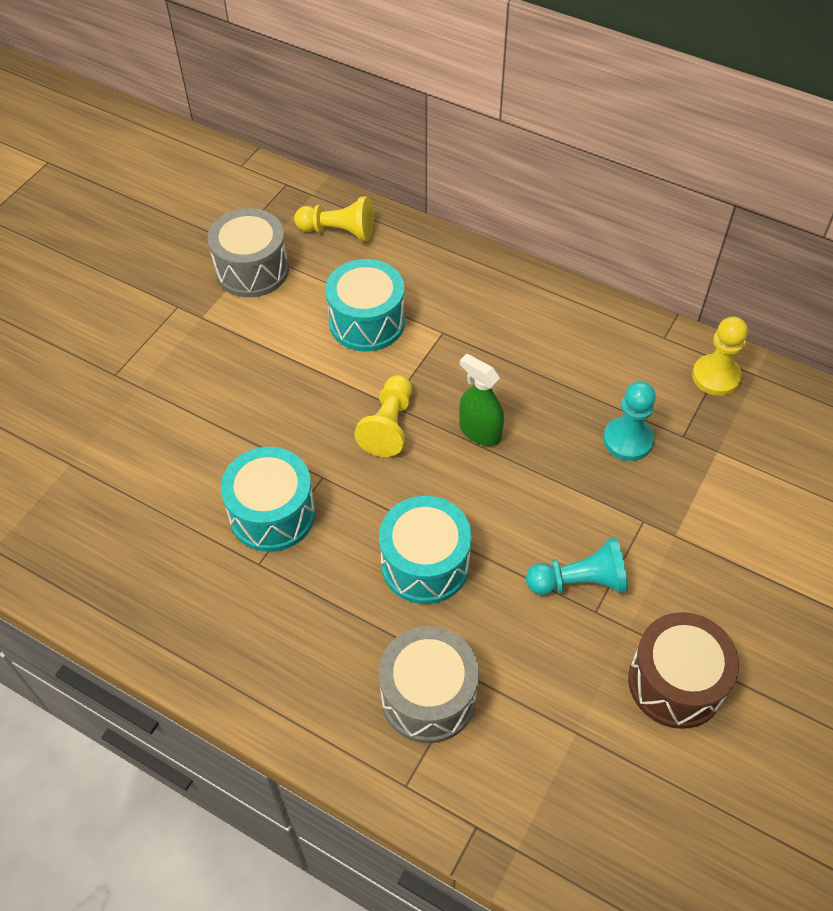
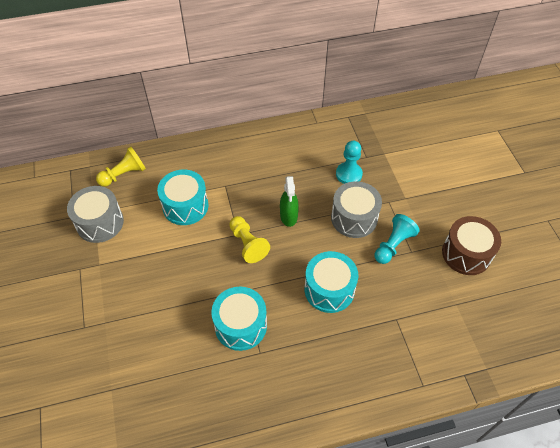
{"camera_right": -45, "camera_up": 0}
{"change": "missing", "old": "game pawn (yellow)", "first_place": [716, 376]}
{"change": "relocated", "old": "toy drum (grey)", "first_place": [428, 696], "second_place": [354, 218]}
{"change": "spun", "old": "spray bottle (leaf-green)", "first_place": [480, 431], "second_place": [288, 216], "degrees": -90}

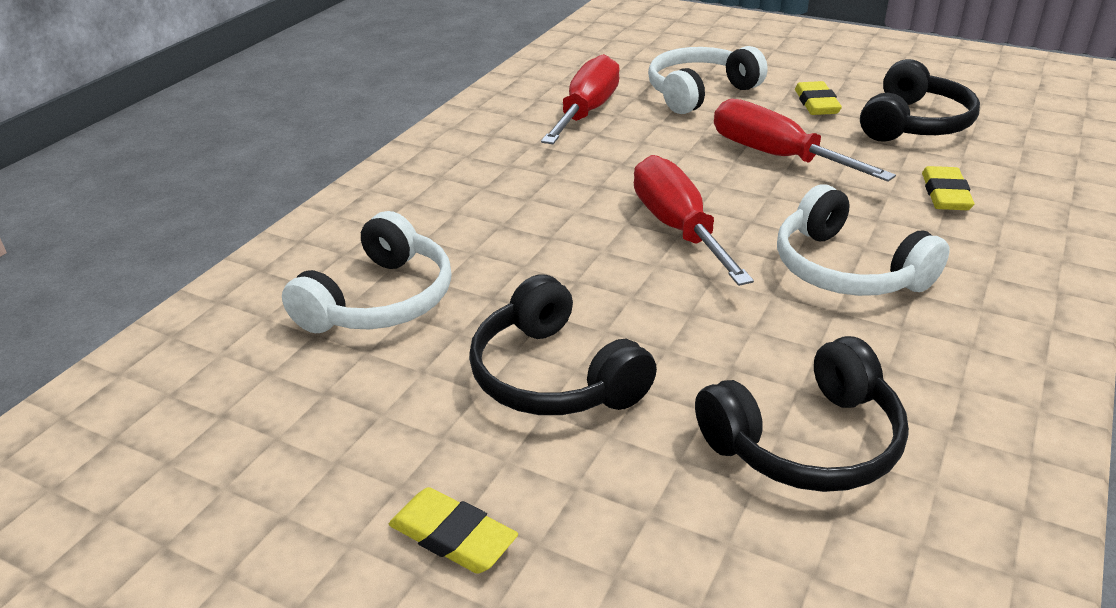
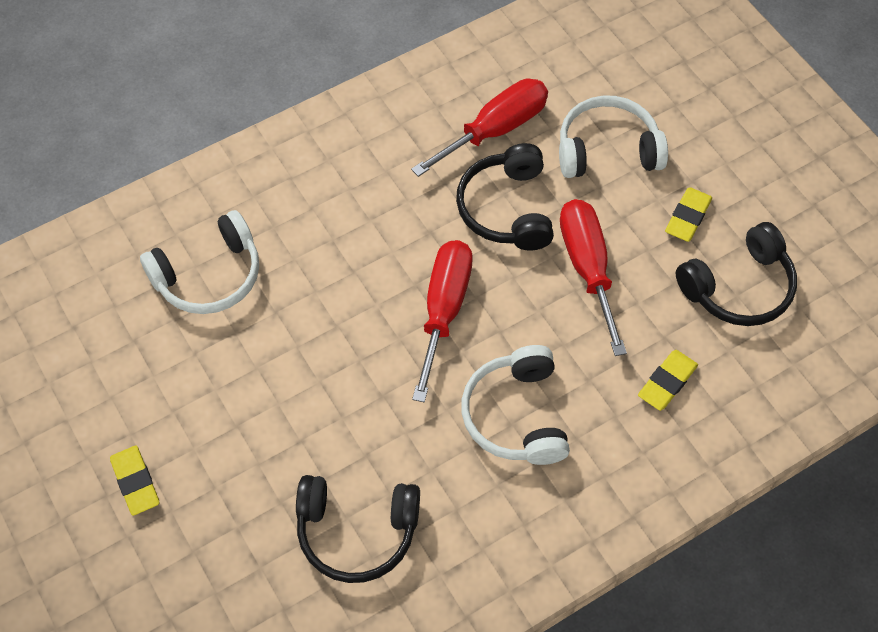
{"camera_right": 30, "camera_up": 25}
{"change": "relocated", "old": "over-ear headphones (jet-black)", "first_place": [554, 376], "second_place": [507, 209]}

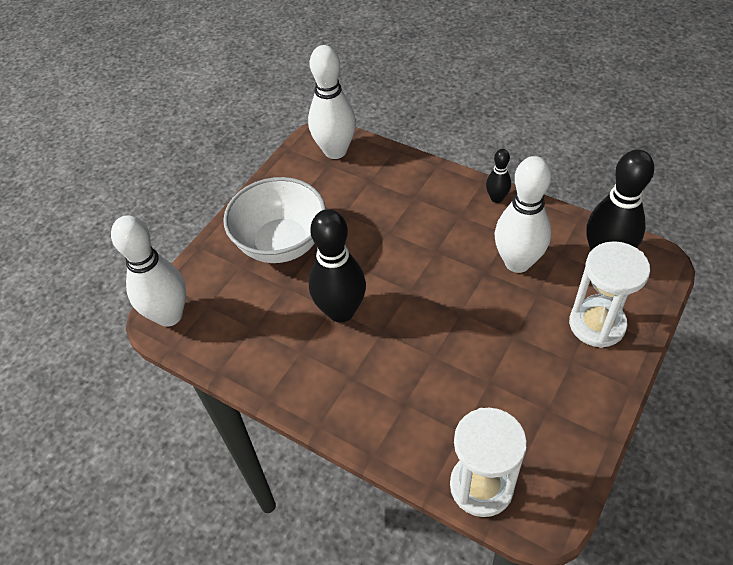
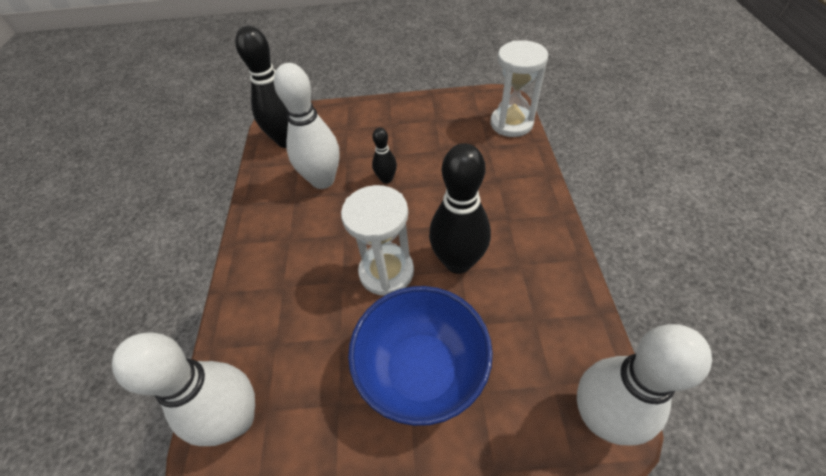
{"camera_right": -125, "camera_up": 0}
{"change": "relocated", "old": "skittle (jet-black)", "first_place": [496, 198], "second_place": [386, 179]}
{"change": "relocated", "old": "sand timer (snow-white)", "first_place": [597, 324], "second_place": [386, 272]}
{"change": "colour", "old": "deep dish (snow-white)", "new": "deep dish (blue)", "first_place": [281, 244], "second_place": [422, 371]}

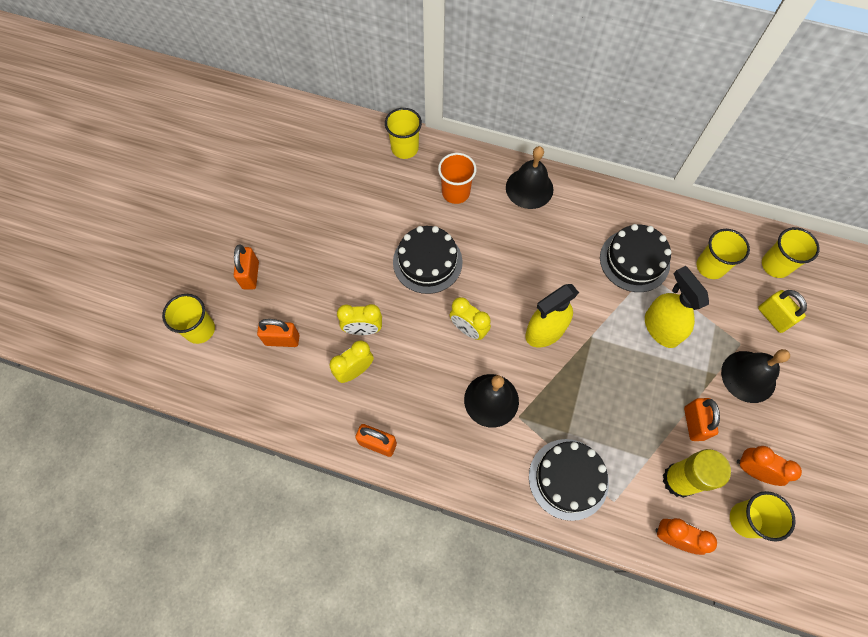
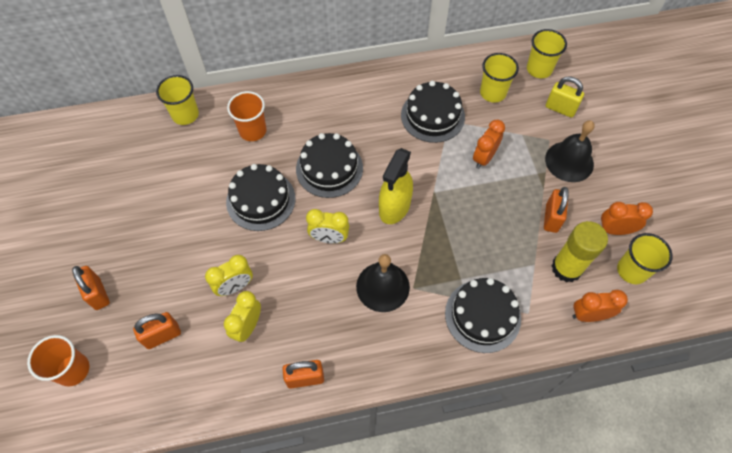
{"camera_right": -30, "camera_up": -5}
{"change": "missing", "old": "hand bell (jet-black)", "first_place": [529, 188]}
{"change": "appeared", "new": "gateau (jet-black)", "second_place": [329, 168]}
{"change": "exchanged", "old": "spray bottle (yellow)", "new": "alarm clock (bright orange)", "first_place": [661, 328], "second_place": [484, 158]}
{"change": "colour", "old": "beaker (yellow)", "new": "beaker (bright orange)", "first_place": [200, 329], "second_place": [73, 370]}
{"change": "spun", "old": "lock (bright orange)", "first_place": [693, 423], "second_place": [551, 218], "degrees": 45}

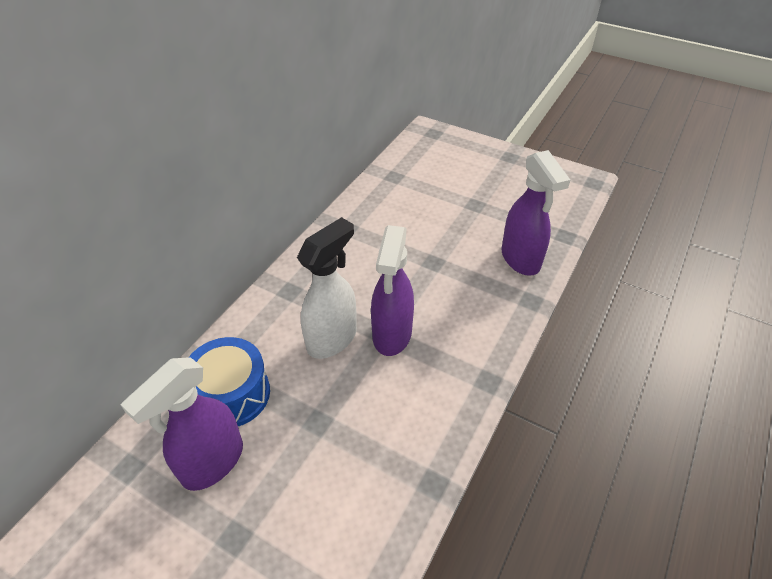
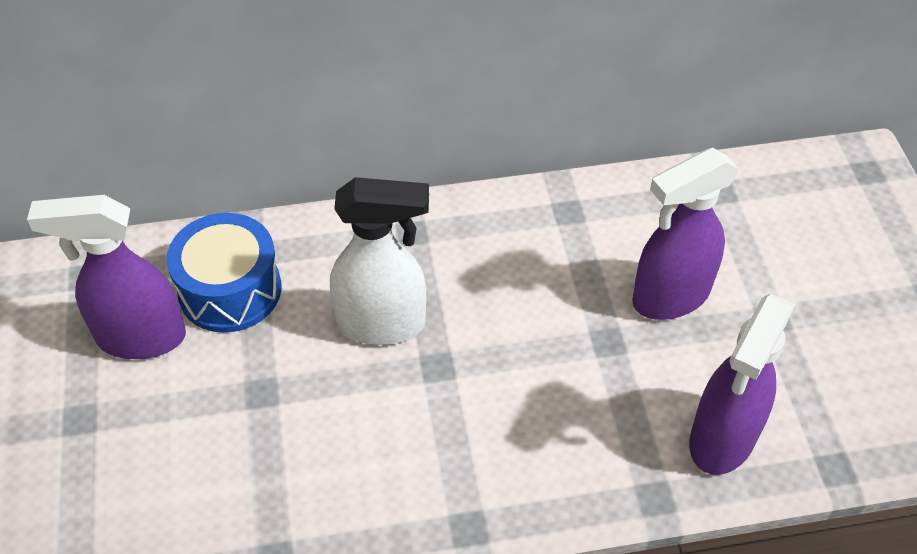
{"camera_right": 50, "camera_up": 5}
{"change": "relocated", "old": "spray bottle (purple)", "first_place": [392, 335], "second_place": [670, 297]}

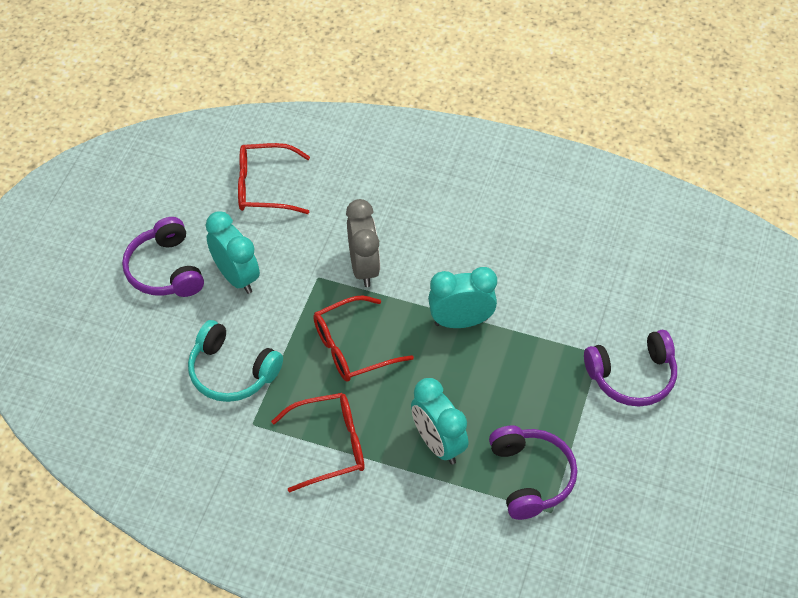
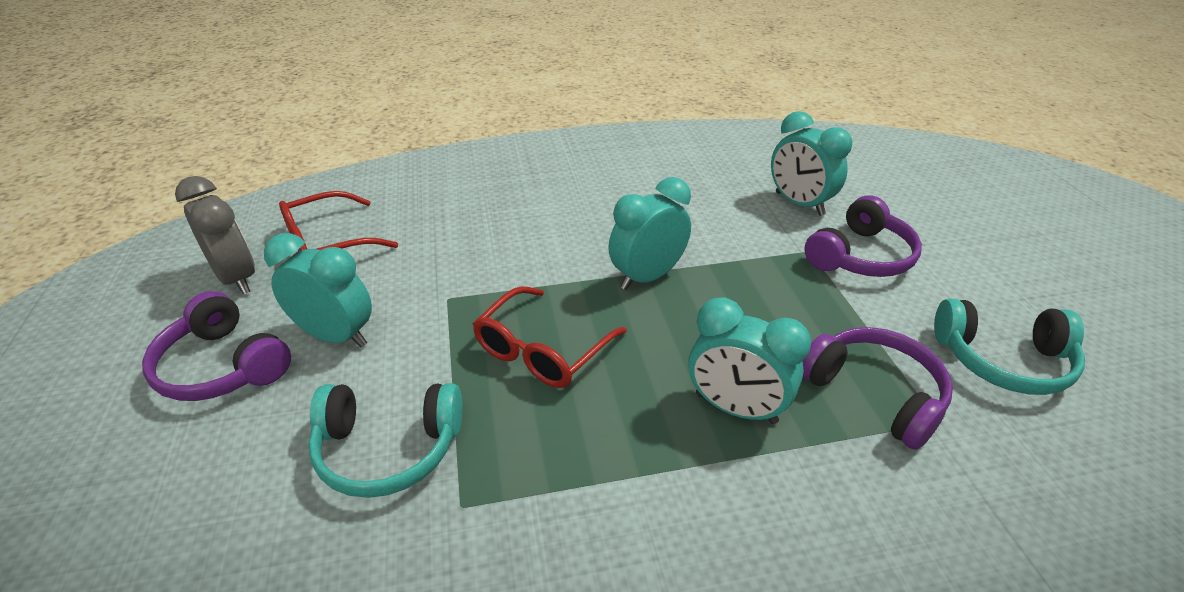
{"camera_right": -30, "camera_up": -15}
{"change": "missing", "old": "glasses (red)", "first_place": [329, 445]}
{"change": "appeared", "new": "alarm clock (aqua)", "second_place": [799, 204]}
{"change": "appeared", "new": "over-ear headphones (aqua)", "second_place": [1003, 361]}
{"change": "relocated", "old": "alarm clock (grey)", "first_place": [364, 267], "second_place": [237, 278]}

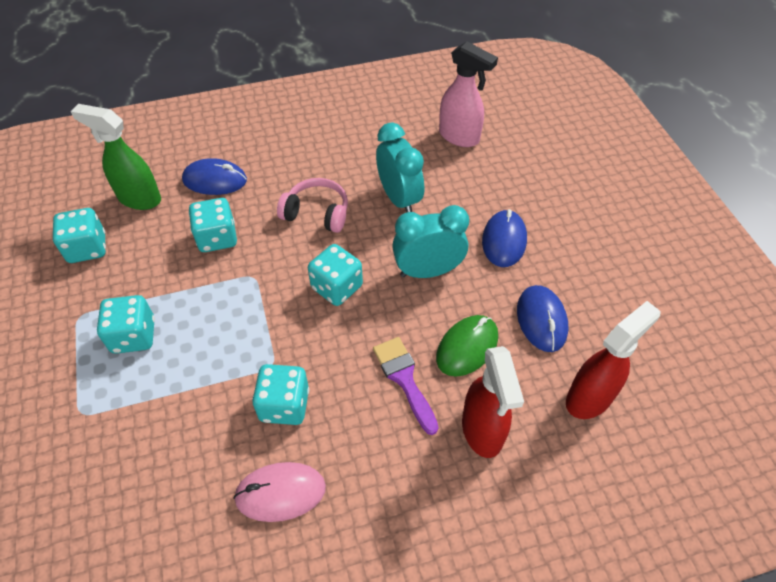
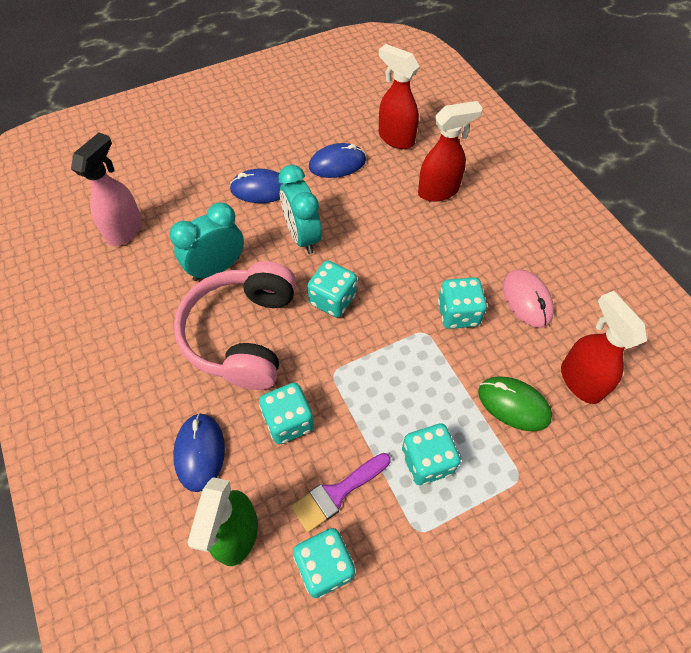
{"camera_right": -100, "camera_up": 5}
{"change": "appeared", "new": "spray bottle (red)", "second_place": [580, 380]}
{"change": "relocated", "old": "paintbrush (purple)", "first_place": [404, 379], "second_place": [337, 493]}
{"change": "relocated", "old": "PC mouse (leaf-green)", "first_place": [467, 347], "second_place": [513, 405]}
{"change": "size", "old": "over-ear headphones (rose-pink)", "first_place": [317, 213], "second_place": [242, 334], "factor": 1.79}

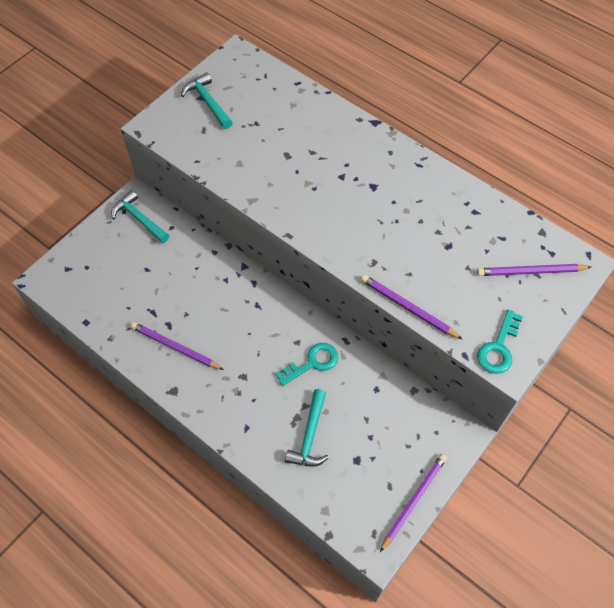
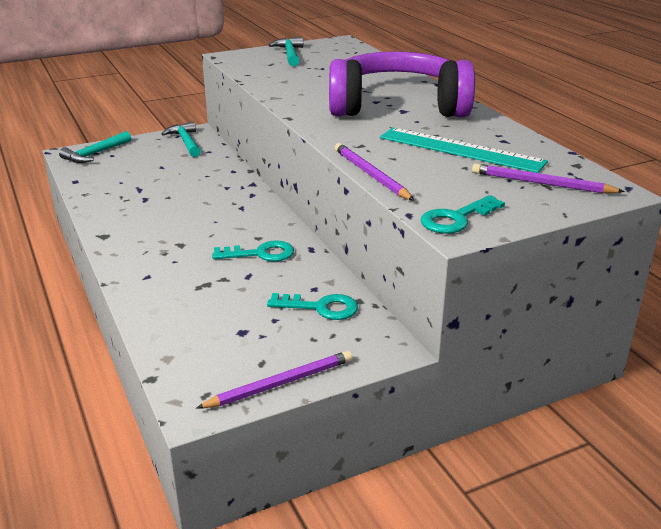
{"camera_right": 25, "camera_up": -30}
{"change": "missing", "old": "pencil (purple)", "first_place": [175, 347]}
{"change": "appeared", "new": "key (aqua)", "second_place": [320, 307]}
{"change": "appeared", "new": "over-ear headphones (purple)", "second_place": [397, 106]}
{"change": "appeared", "new": "straightedge (aqua)", "second_place": [460, 149]}
{"change": "relocated", "old": "carpenter's hammer (aqua)", "first_place": [310, 436], "second_place": [95, 154]}

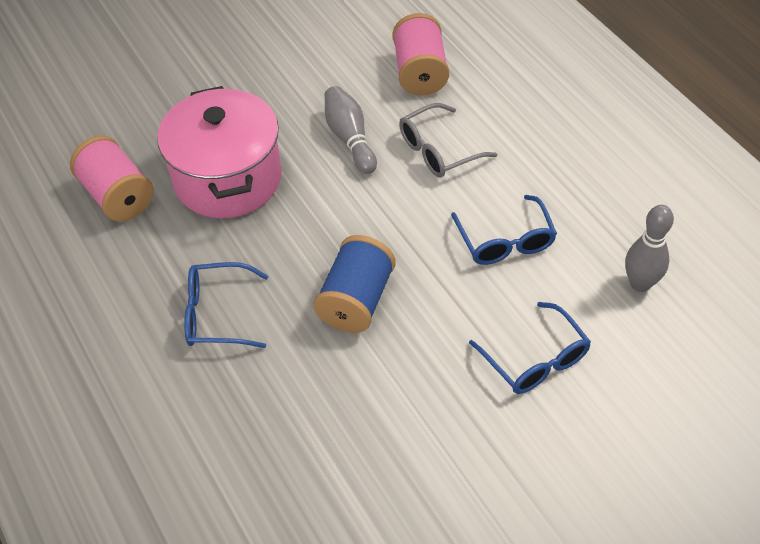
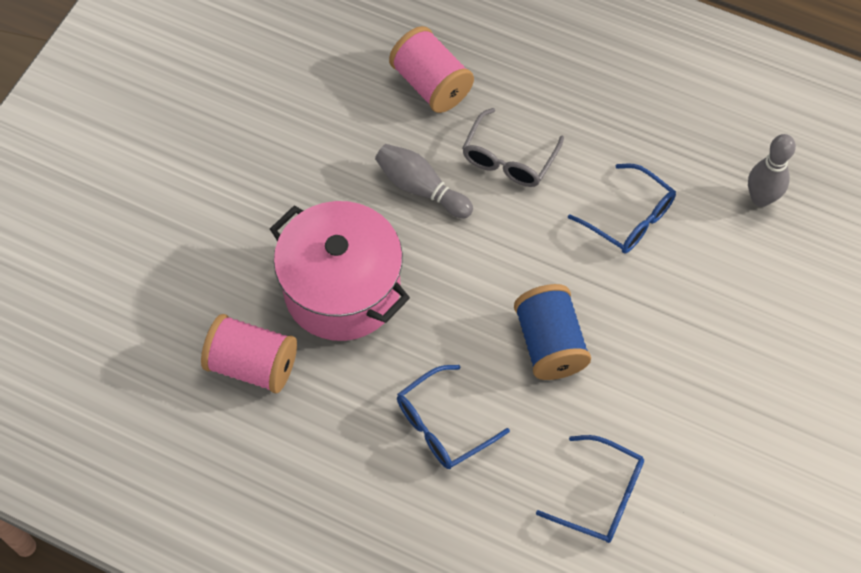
{"camera_right": -35, "camera_up": 10}
{"change": "relocated", "old": "glasses (blue)", "first_place": [535, 359], "second_place": [600, 496]}

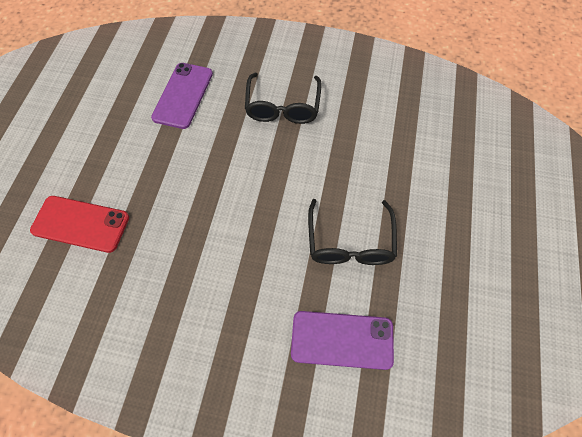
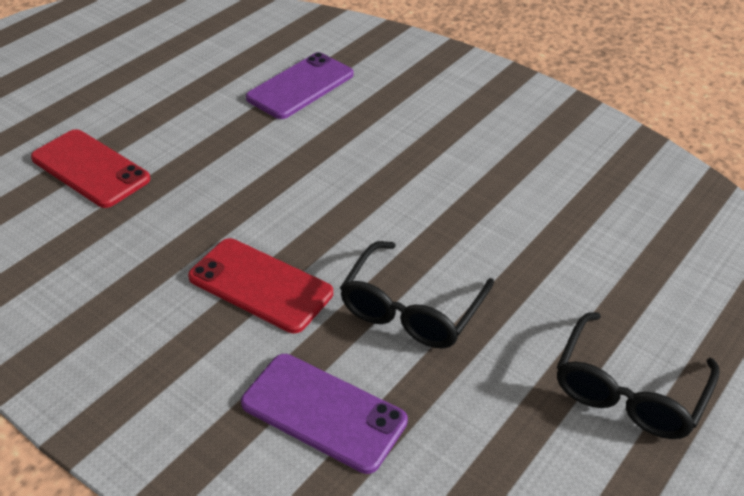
{"camera_right": 25, "camera_up": -20}
{"change": "appeared", "new": "smartphone (red)", "second_place": [260, 285]}
{"change": "relocated", "old": "glasses (jet-black)", "first_place": [283, 107], "second_place": [628, 391]}

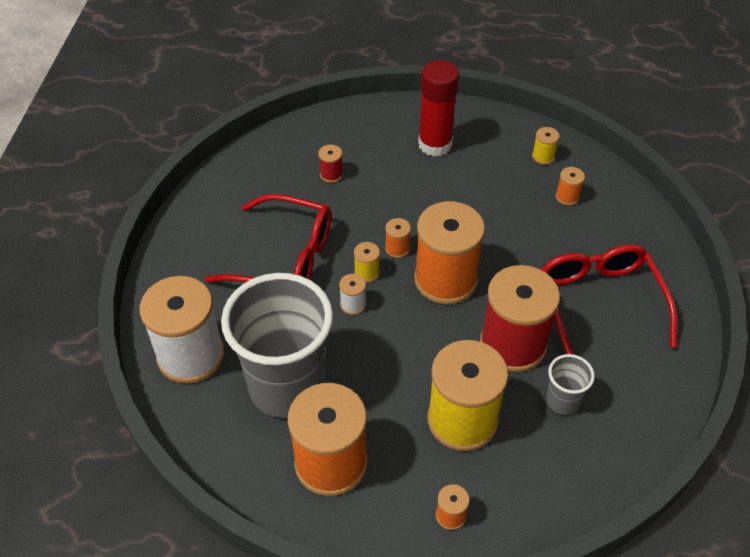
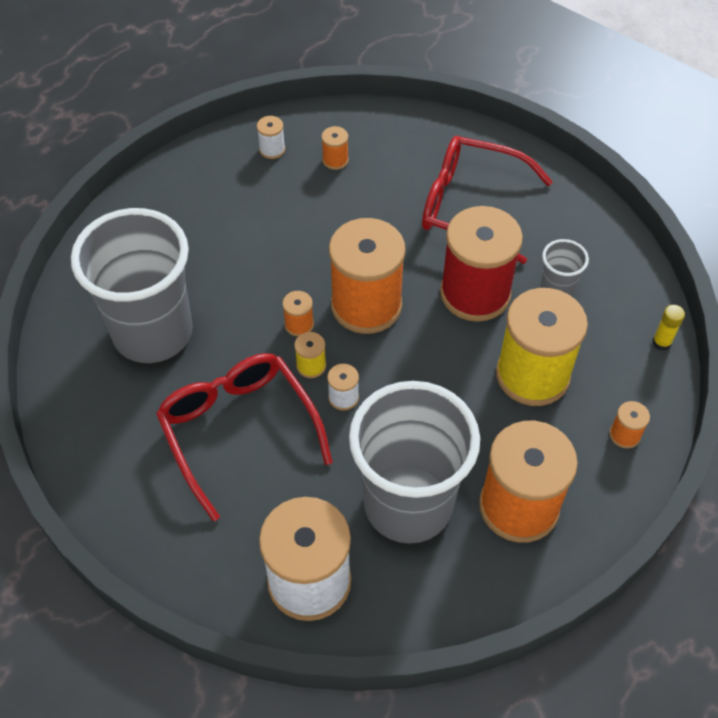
{"camera_right": -60, "camera_up": 5}
{"change": "missing", "old": "glue (red)", "first_place": [435, 144]}
{"change": "appeared", "new": "glue (yellow)", "second_place": [661, 342]}
{"change": "exchanged", "old": "spool (red)", "new": "beaker (grey)", "first_place": [331, 174], "second_place": [153, 333]}
{"change": "colour", "old": "spool (yellow)", "new": "spool (snow-white)", "first_place": [543, 156], "second_place": [272, 149]}
{"change": "spun", "old": "glasses (red)", "first_place": [285, 258], "second_place": [238, 430], "degrees": -75}

